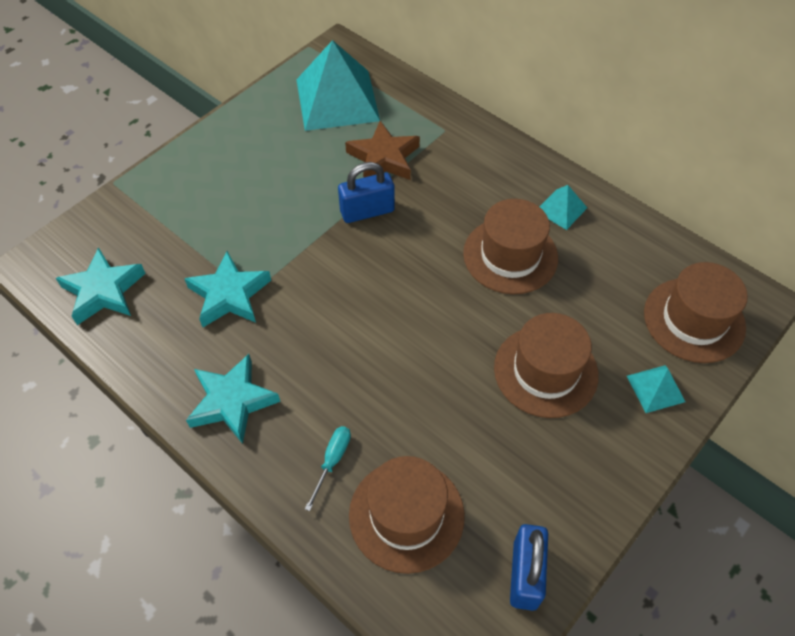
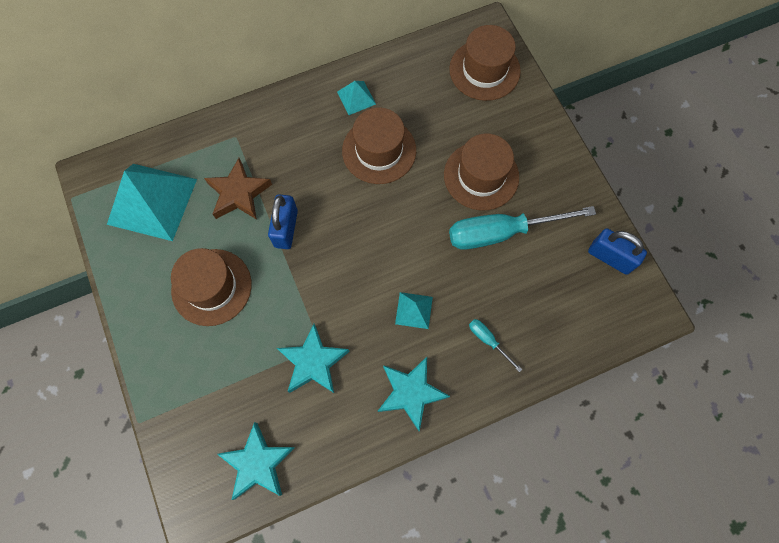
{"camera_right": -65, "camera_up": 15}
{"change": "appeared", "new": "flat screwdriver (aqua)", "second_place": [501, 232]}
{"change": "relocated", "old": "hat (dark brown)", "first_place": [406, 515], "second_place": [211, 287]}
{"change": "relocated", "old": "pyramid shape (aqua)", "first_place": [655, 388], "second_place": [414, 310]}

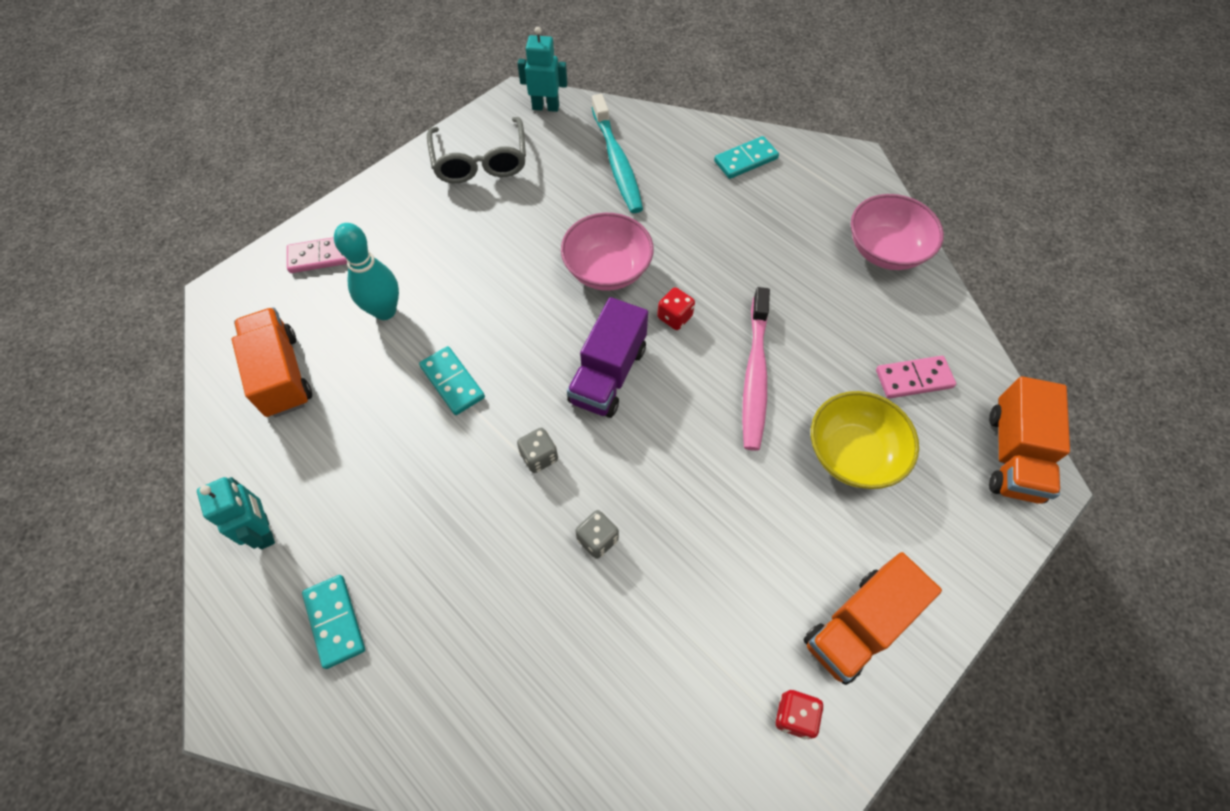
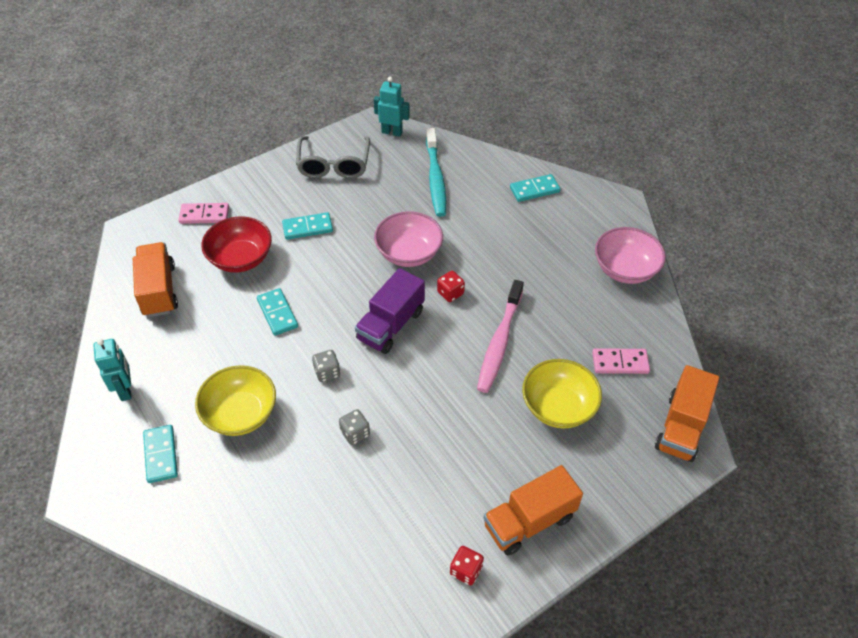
{"camera_right": 10, "camera_up": -10}
{"change": "appeared", "new": "deep dish (yellow)", "second_place": [240, 414]}
{"change": "appeared", "new": "domino piece (aqua)", "second_place": [307, 228]}
{"change": "exchanged", "old": "skittle (aqua)", "new": "deep dish (red)", "first_place": [385, 311], "second_place": [241, 258]}

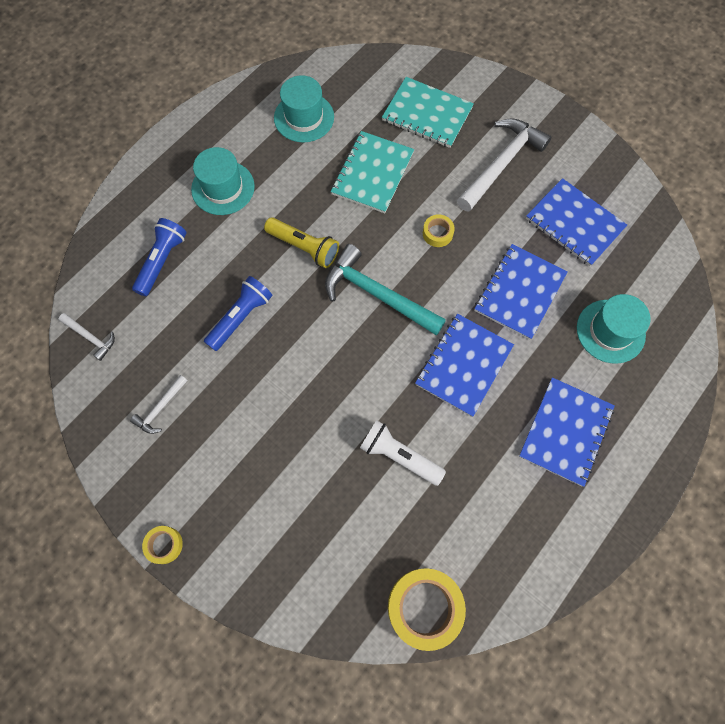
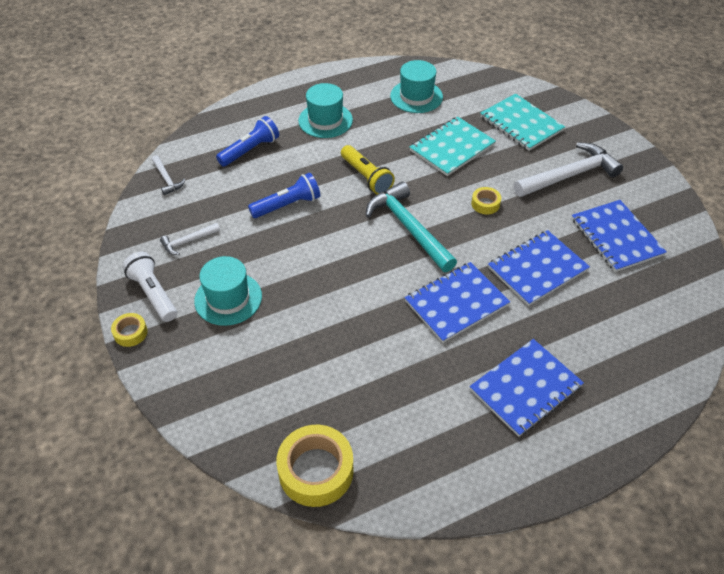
{"camera_right": 25, "camera_up": -20}
{"change": "relocated", "old": "pocket torch (snow-white)", "first_place": [399, 456], "second_place": [153, 293]}
{"change": "relocated", "old": "hat (aqua)", "first_place": [610, 331], "second_place": [228, 298]}

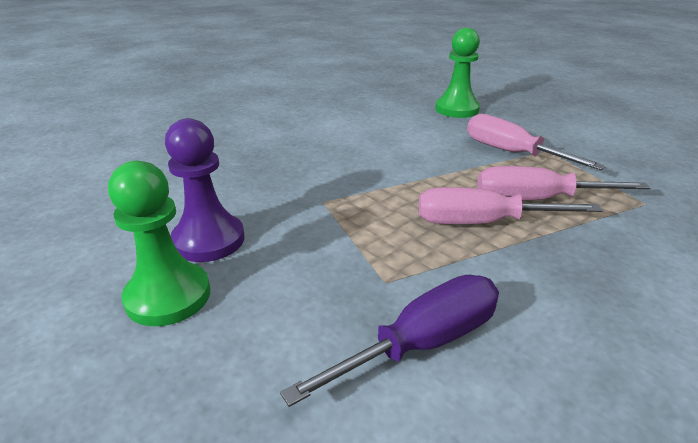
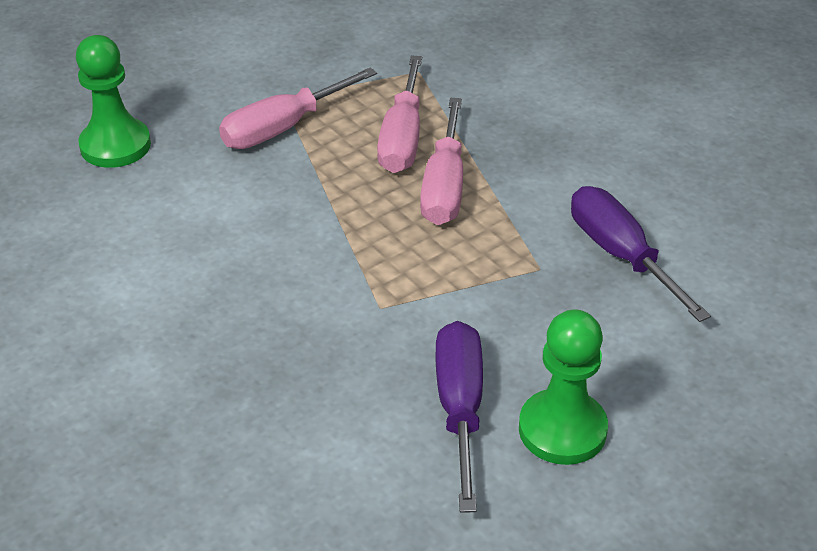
{"camera_right": -85, "camera_up": 10}
{"change": "exchanged", "old": "game pawn (purple)", "new": "flat screwdriver (purple)", "first_place": [209, 240], "second_place": [460, 408]}

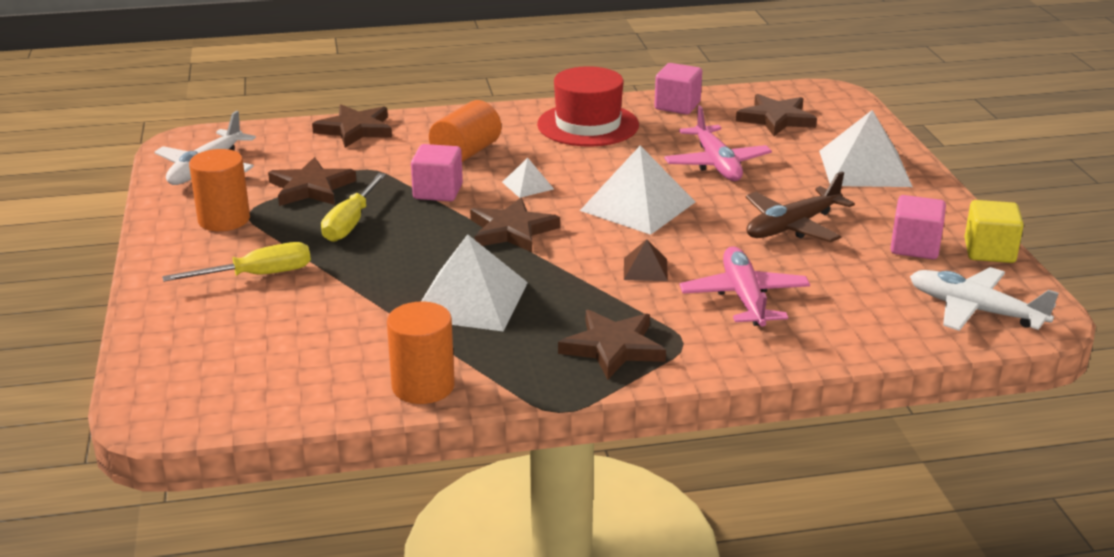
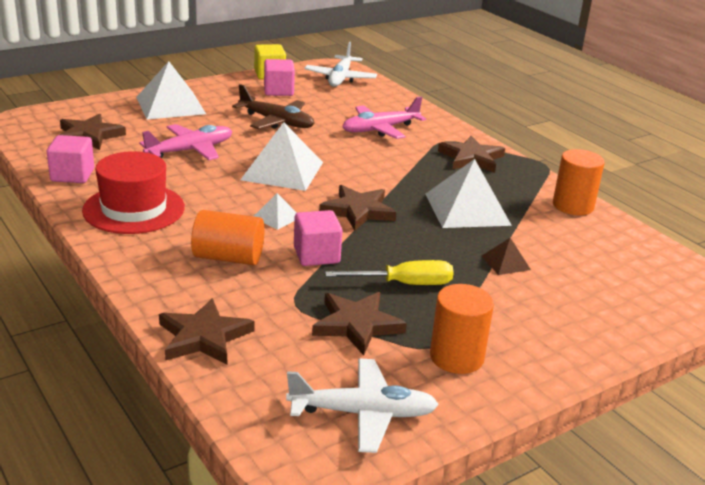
{"camera_right": -115, "camera_up": 0}
{"change": "missing", "old": "flat screwdriver (yellow)", "first_place": [257, 275]}
{"change": "relocated", "old": "pyramid shape (dark brown)", "first_place": [645, 269], "second_place": [505, 262]}

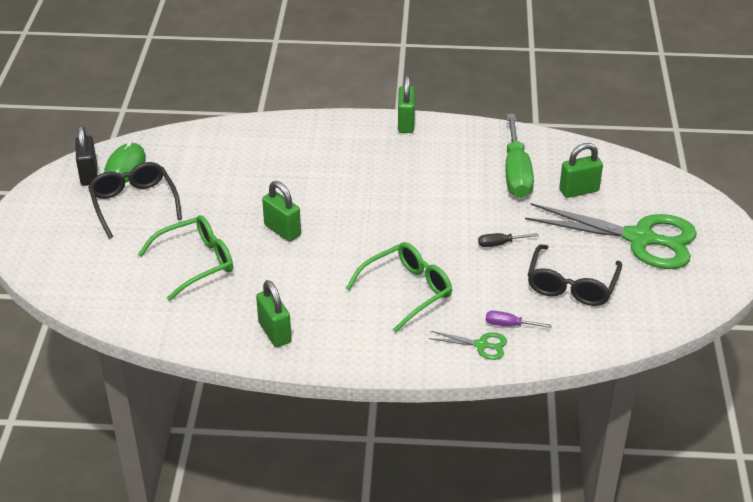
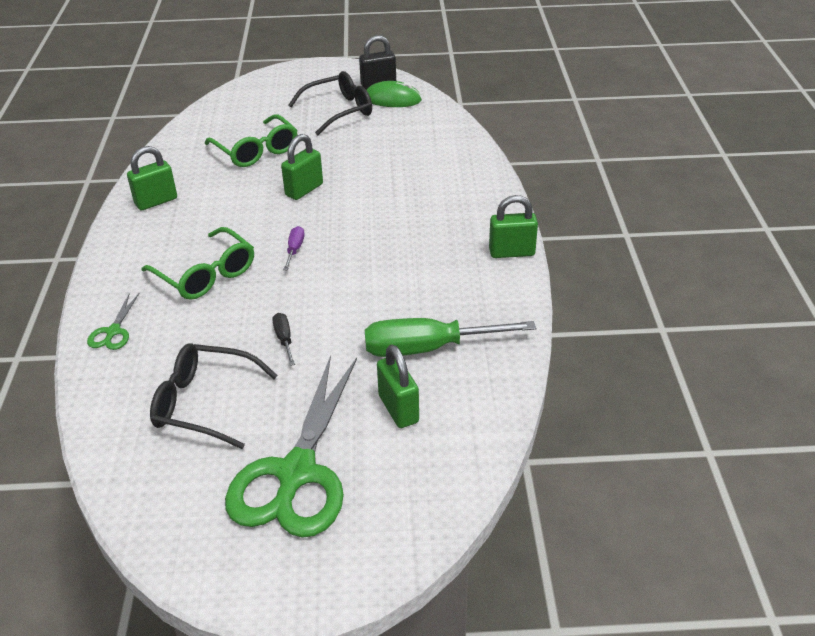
{"camera_right": 85, "camera_up": 0}
{"change": "relocated", "old": "flat screwdriver (purple)", "first_place": [509, 325], "second_place": [294, 250]}

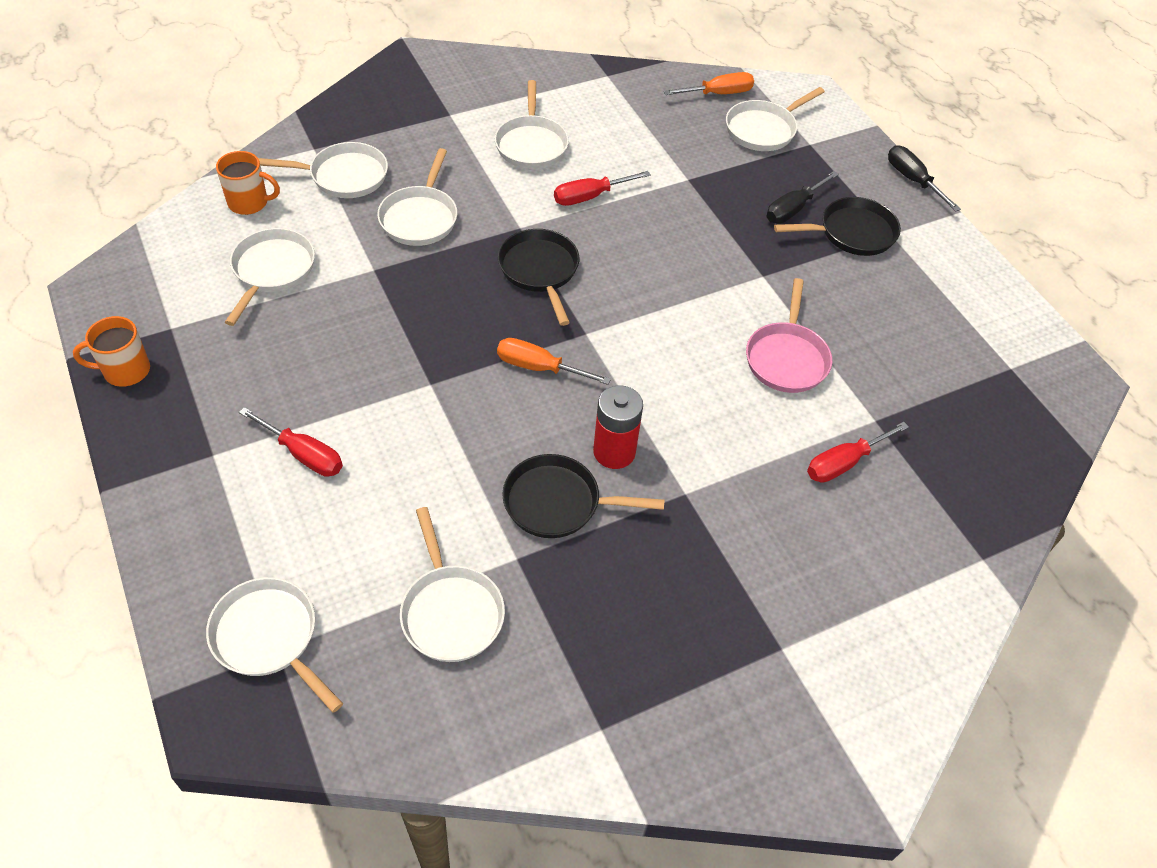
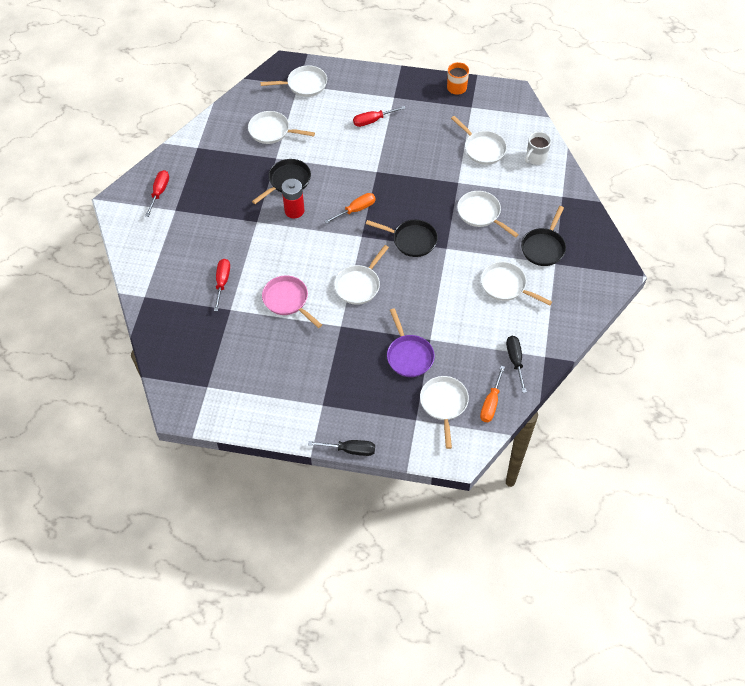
{"camera_right": 130, "camera_up": 5}
{"change": "appeared", "new": "pan (purple)", "second_place": [409, 355]}
{"change": "relocated", "old": "pan (snow-white)", "first_place": [343, 176], "second_place": [359, 285]}
{"change": "relocated", "old": "flat screwdriver (red)", "first_place": [590, 197], "second_place": [159, 192]}
{"change": "relocated", "old": "flat screwdriver (jet-black)", "first_place": [793, 209], "second_place": [515, 361]}
{"change": "relocated", "old": "pan (jet-black)", "first_place": [852, 233], "second_place": [544, 247]}
{"change": "colour", "old": "tea mug (bright orange)", "new": "tea mug (snow-white)", "first_place": [249, 203], "second_place": [536, 158]}

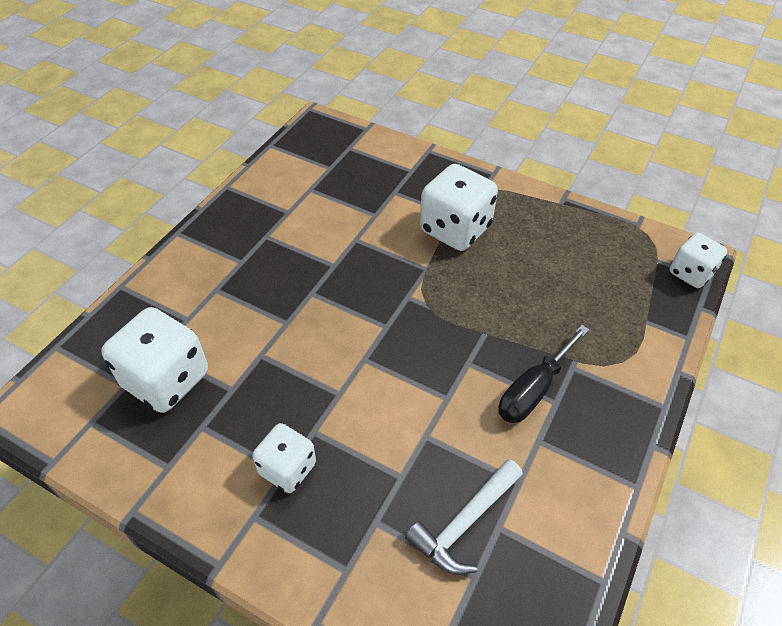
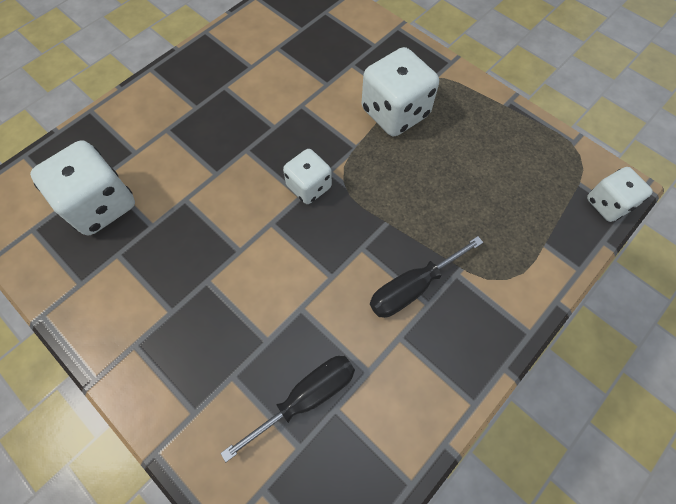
{"camera_right": 15, "camera_up": 15}
{"change": "relocated", "old": "dice (snow-white)", "first_place": [287, 468], "second_place": [309, 187]}
{"change": "exchanged", "old": "carpenter's hammer (snow-white)", "new": "flat screwdriver (jet-black)", "first_place": [464, 523], "second_place": [306, 398]}

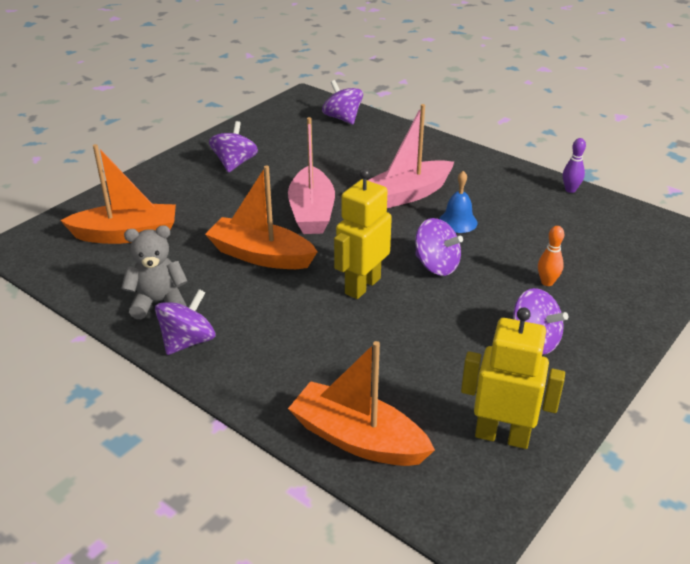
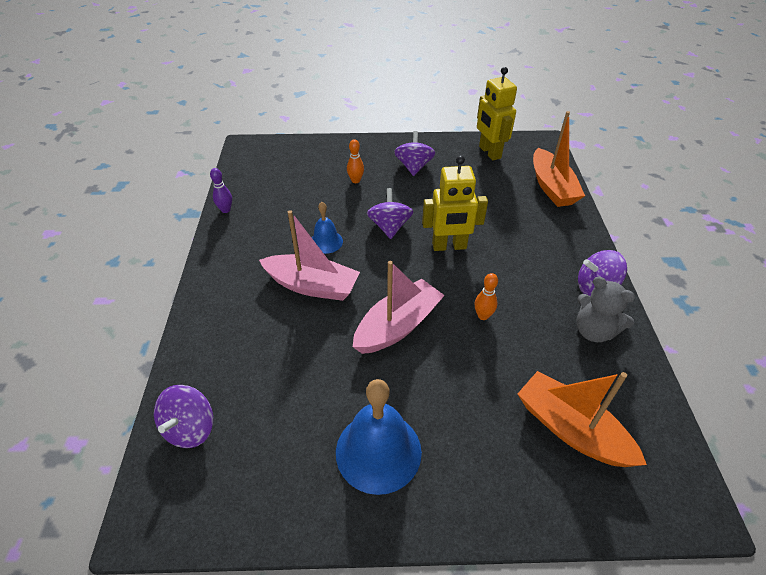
{"camera_right": -130, "camera_up": 10}
{"change": "exchanged", "old": "toy boat (bright orange)", "new": "skittle (bright orange)", "first_place": [261, 255], "second_place": [483, 316]}
{"change": "exchanged", "old": "toy top (purple)", "new": "hand bell (blue)", "first_place": [235, 163], "second_place": [378, 451]}

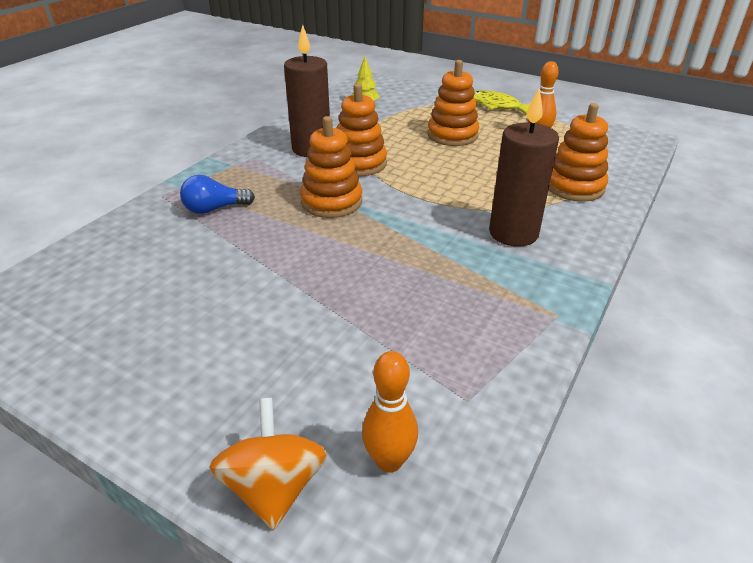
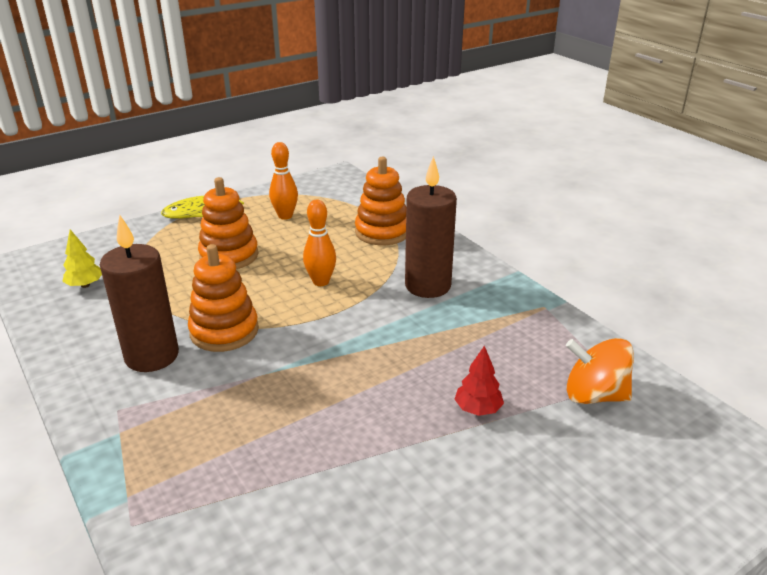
{"camera_right": -65, "camera_up": -5}
{"change": "missing", "old": "bulb (blue)", "first_place": [214, 209]}
{"change": "missing", "old": "ring stacker (bright orange)", "first_place": [331, 202]}
{"change": "appeared", "new": "fir tree (red)", "second_place": [478, 409]}
{"change": "relocated", "old": "toy top (bright orange)", "first_place": [274, 487], "second_place": [594, 395]}
{"change": "relocated", "old": "skittle (bright orange)", "first_place": [389, 461], "second_place": [321, 282]}

